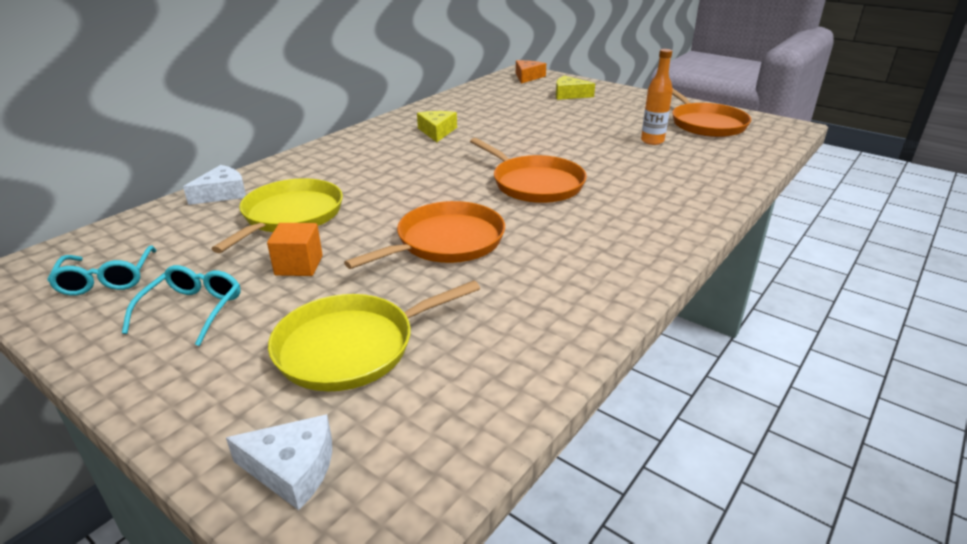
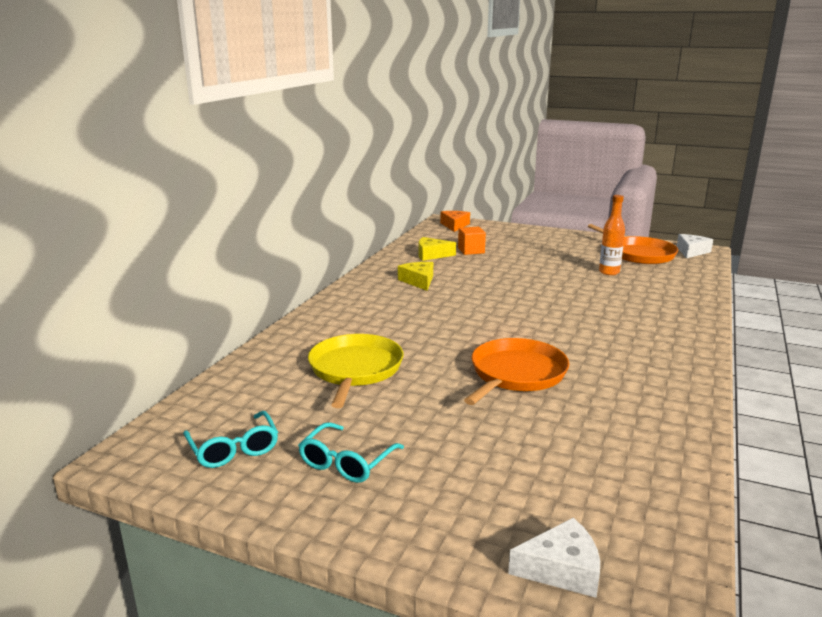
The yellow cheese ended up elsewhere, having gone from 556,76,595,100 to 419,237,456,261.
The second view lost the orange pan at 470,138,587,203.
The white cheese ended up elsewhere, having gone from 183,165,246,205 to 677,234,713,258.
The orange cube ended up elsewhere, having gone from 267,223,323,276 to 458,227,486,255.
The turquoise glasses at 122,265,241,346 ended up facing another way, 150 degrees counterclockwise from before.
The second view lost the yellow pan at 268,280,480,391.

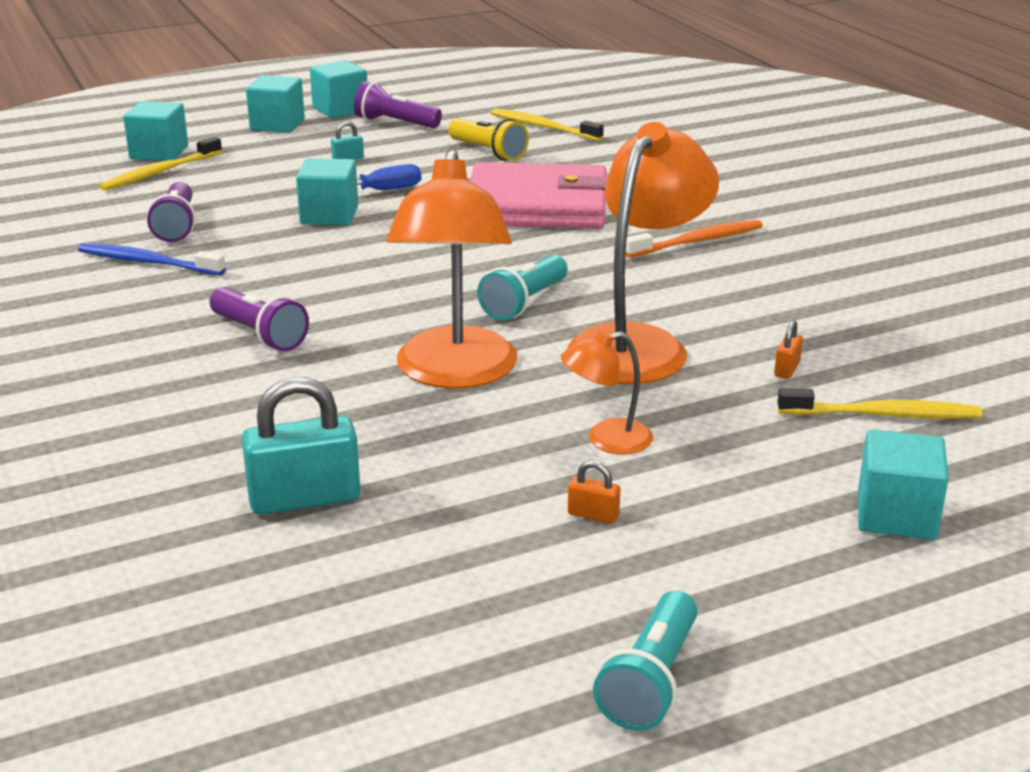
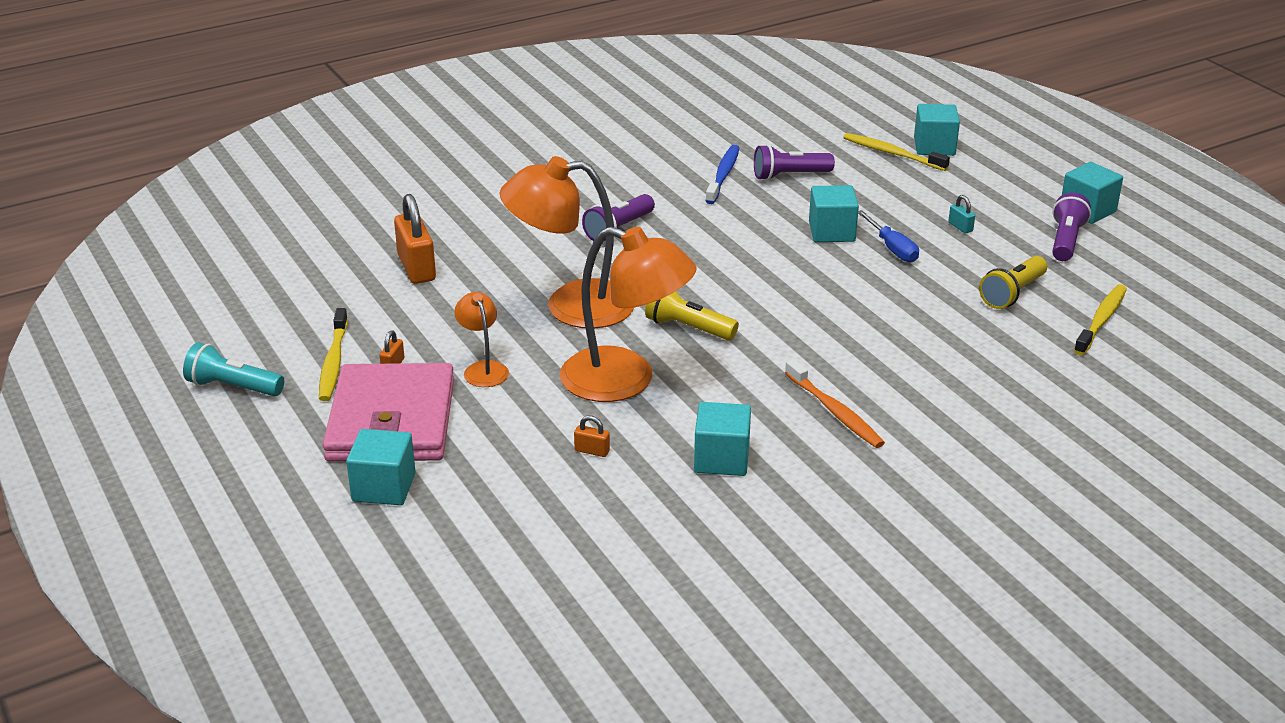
The turquoise cube ended up elsewhere, having gone from 246,75,305,133 to 694,402,751,476.
The pink wallet ended up elsewhere, having gone from 470,162,608,229 to 323,363,454,462.
What was the turquoise flashlight at 477,255,568,321 turned into the yellow flashlight at 645,291,739,340.
What was the turquoise padlock at 242,377,360,515 turned into the orange padlock at 394,194,436,284.
The yellow toothbrush ended up elsewhere, having gone from 777,388,982,419 to 319,308,348,401.

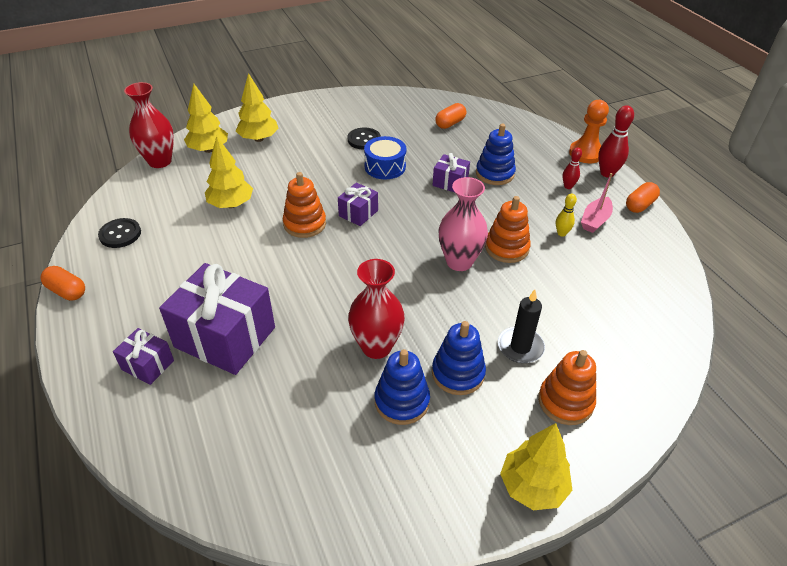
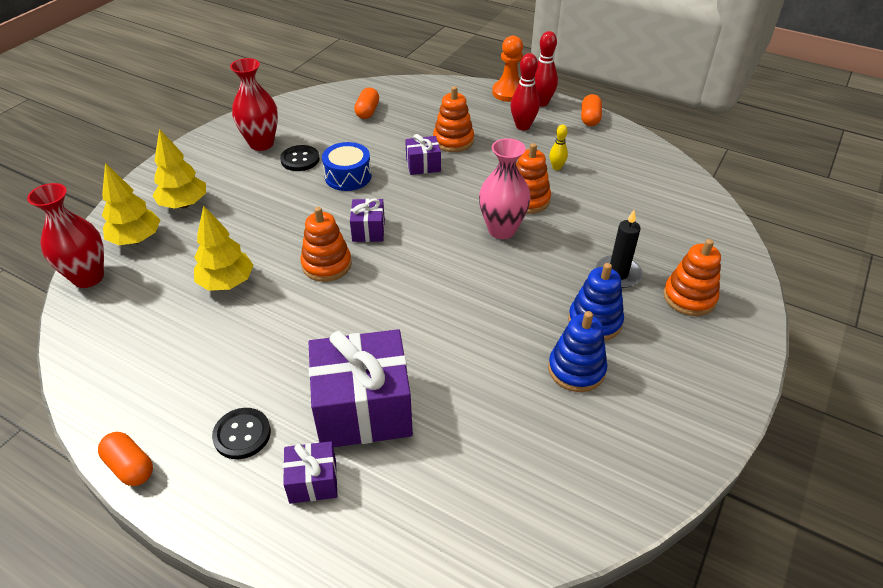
What was the blue stacking toy at 476,124,516,185 turned into the orange stacking toy at 433,86,474,152.
The size of the red bowling pin at 562,147,582,189 changed by a factor of 1.70.
The second view lost the pink boat at 581,173,613,233.
The black button ended up elsewhere, having gone from 98,218,141,248 to 212,408,271,459.
The red vase ended up elsewhere, having gone from 348,259,405,359 to 230,58,278,151.
The orange capsule at 41,266,85,300 ended up facing another way, 45 degrees clockwise from before.
The second view lost the yellow tree at 500,423,573,510.

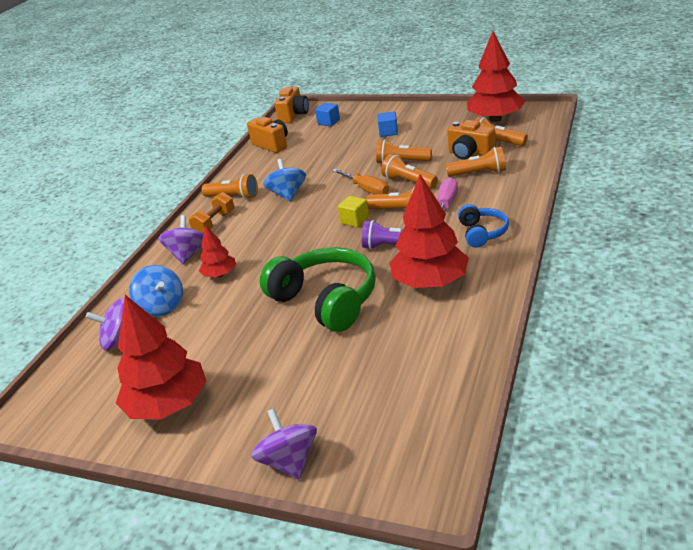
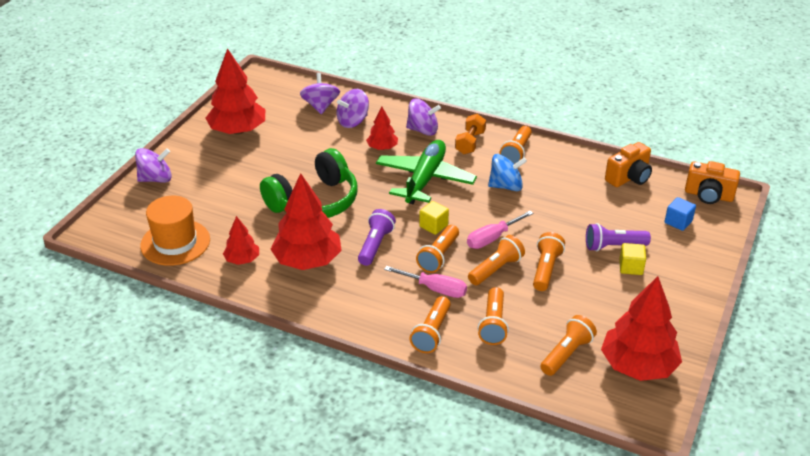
What was the blue cube at 378,112,398,137 turned into the yellow cube at 619,243,646,275.
The second view lost the orange camera at 447,120,496,160.
What was the orange screwdriver at 332,169,389,194 turned into the pink screwdriver at 467,211,533,249.
The orange dumbbell at 189,192,235,234 ended up facing another way, 75 degrees clockwise from before.
The second view lost the blue headphones at 458,204,509,248.
What was the blue spinning top at 129,265,183,316 turned into the purple spinning top at 337,89,369,128.
The second view gained the green plane at 376,140,477,204.
The second view gained the orange hat at 140,196,210,266.
The second view gained the red tree at 223,216,259,265.
The second view gained the purple flashlight at 586,223,651,251.
The second view gained the orange flashlight at 409,296,451,353.

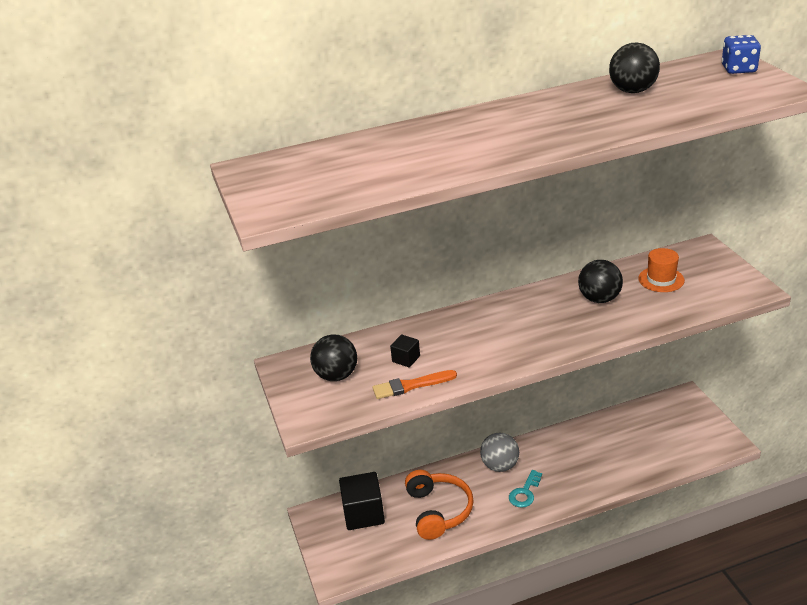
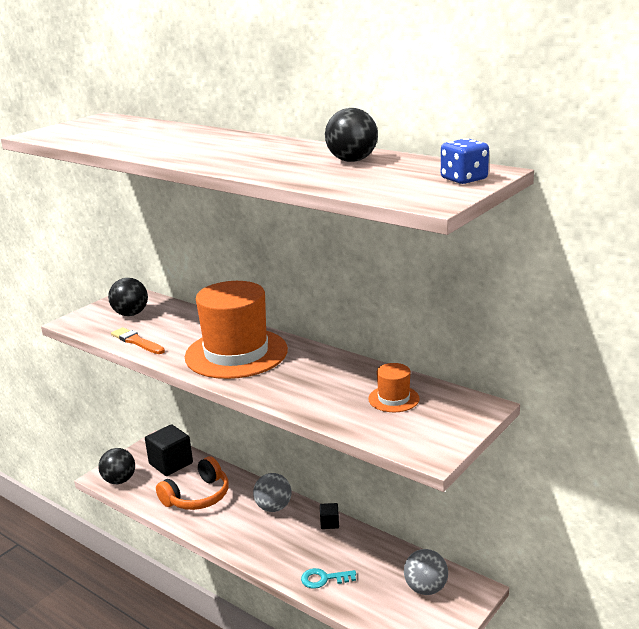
The black ball ended up elsewhere, having gone from 578,260,623,303 to 98,448,135,484.
The black cube ended up elsewhere, having gone from 390,335,420,367 to 320,503,339,529.
The turquoise key ended up elsewhere, having gone from 509,470,542,508 to 301,568,356,589.
The second view gained the orange hat at 185,281,288,379.
The second view gained the grey ball at 404,549,448,595.

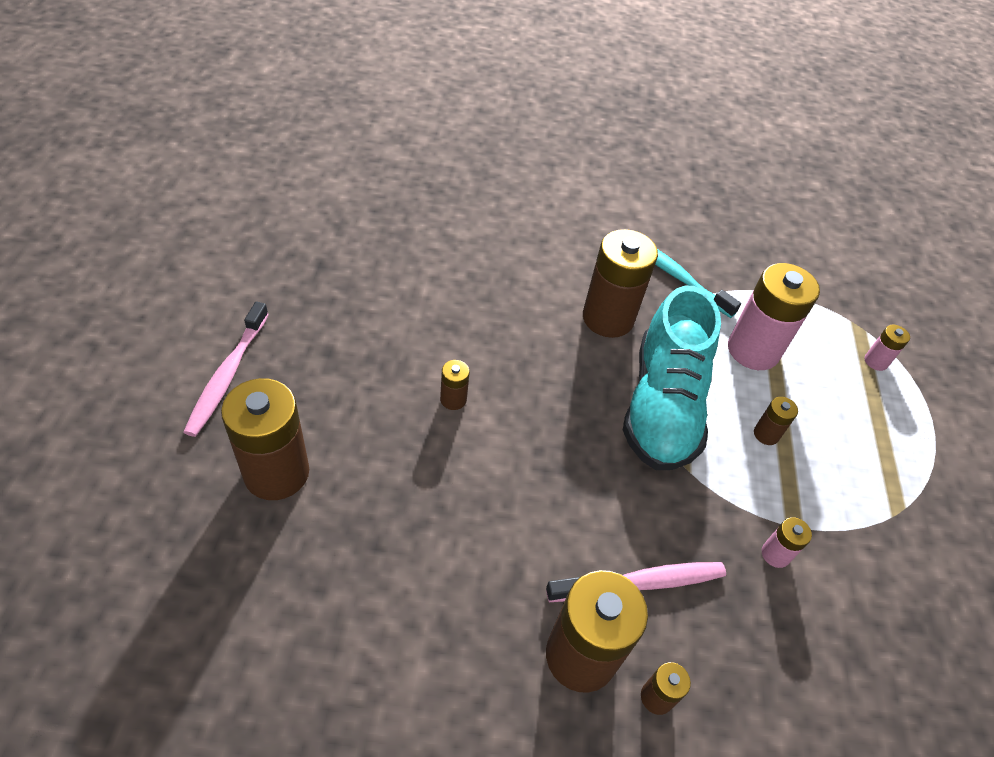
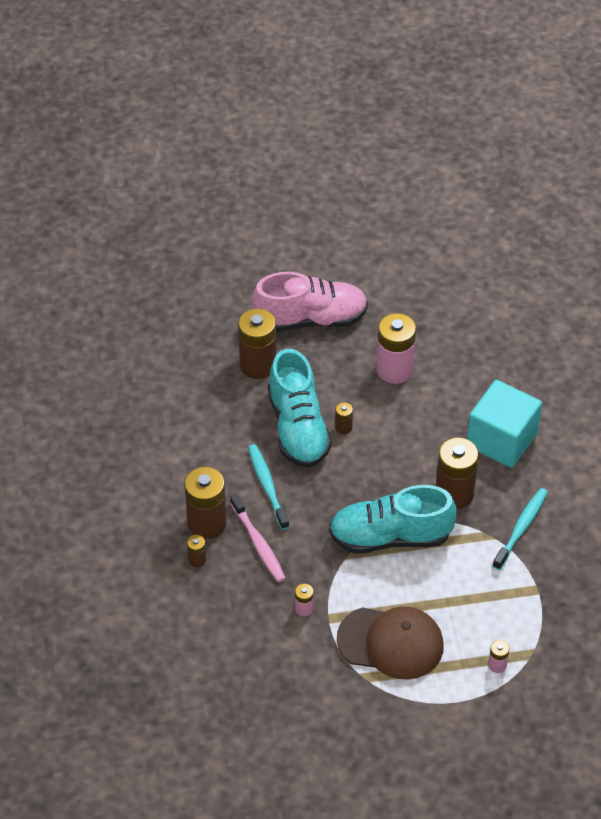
The pink battery ended up elsewhere, having gone from 728,263,820,370 to 376,313,416,384.
Where the pink toothbrush stood at 183,301,269,437, the pink shoe came to stand at 252,272,368,332.
The second view lost the brown battery at 754,397,798,445.
The second view gained the turquoise shoe at 268,349,332,468.
The second view gained the turquoise cube at 467,380,542,468.
The second view gained the turquoise toothbrush at 248,444,289,530.
The second view gained the brown cap at 337,606,444,680.

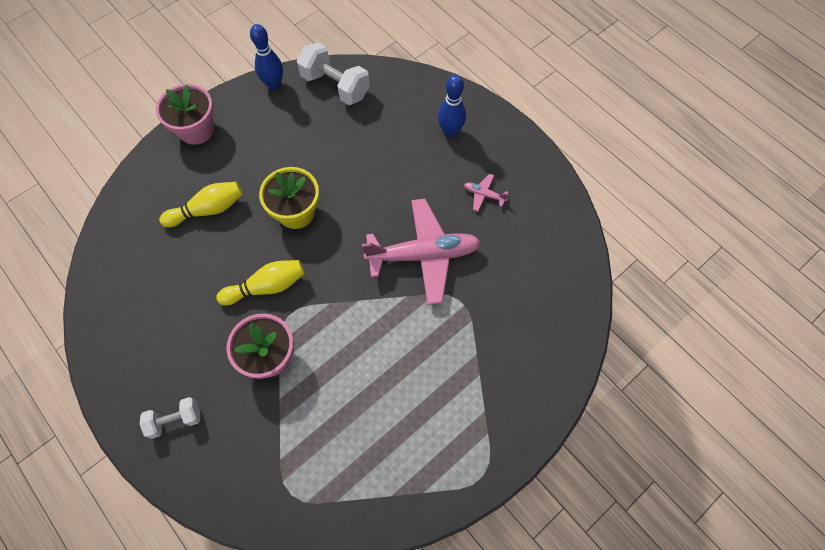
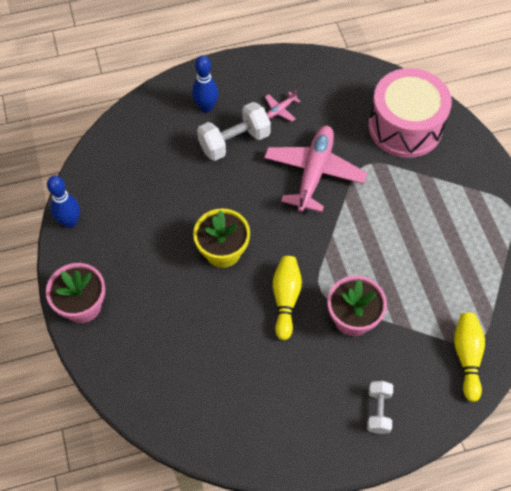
The white dumbbell ended up elsewhere, having gone from 297,42,370,105 to 197,102,271,161.
The yellow bowling pin ended up elsewhere, having gone from 159,182,243,227 to 454,313,485,402.
The second view gained the pink drum at 368,68,452,158.

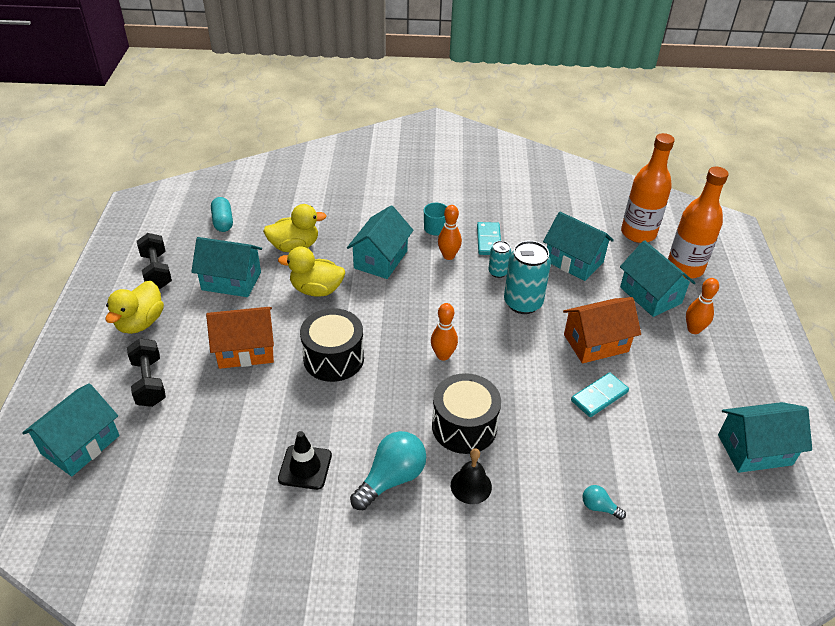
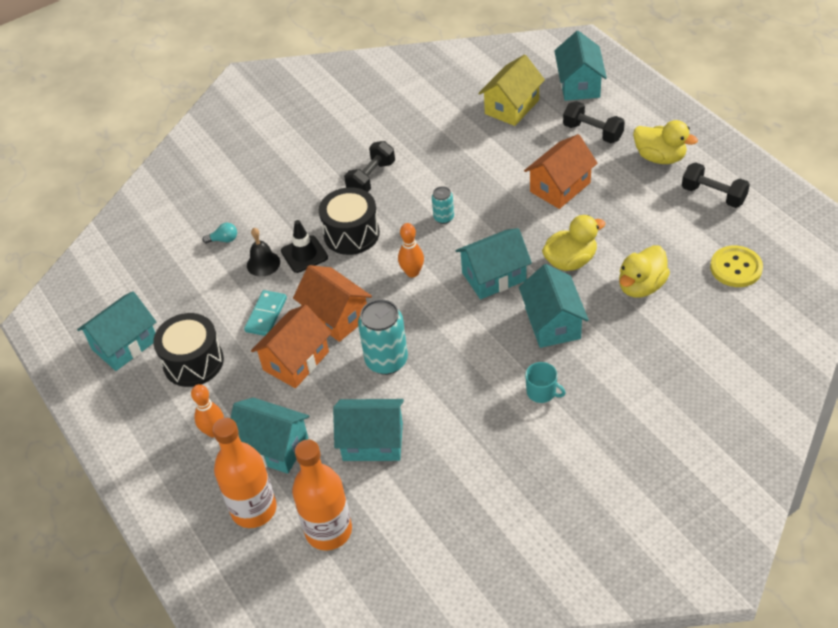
Where the turquoise capsule stood at 211,197,233,232, the yellow button came to stand at 710,246,763,287.
The second view lost the orange bowling pin at 438,205,462,260.
The second view lost the turquoise domino at 477,222,501,255.
The turquoise house ended up elsewhere, having gone from 191,237,262,297 to 455,228,532,299.
The turquoise can ended up elsewhere, having gone from 488,241,511,278 to 432,186,454,224.
The yellow duck at 105,281,164,334 ended up facing another way, 135 degrees clockwise from before.
The black drum ended up elsewhere, having gone from 300,308,364,382 to 153,313,224,387.
The black traffic cone ended up elsewhere, having gone from 278,431,332,490 to 281,220,328,273.
Where the turquoise light bulb stood at 350,431,426,510, the black dumbbell came to stand at 344,141,395,192.
The black bell ended up elsewhere, having gone from 451,448,492,504 to 247,228,280,277.
The second view gained the yellow house at 478,54,545,126.
The second view gained the orange house at 293,265,372,342.

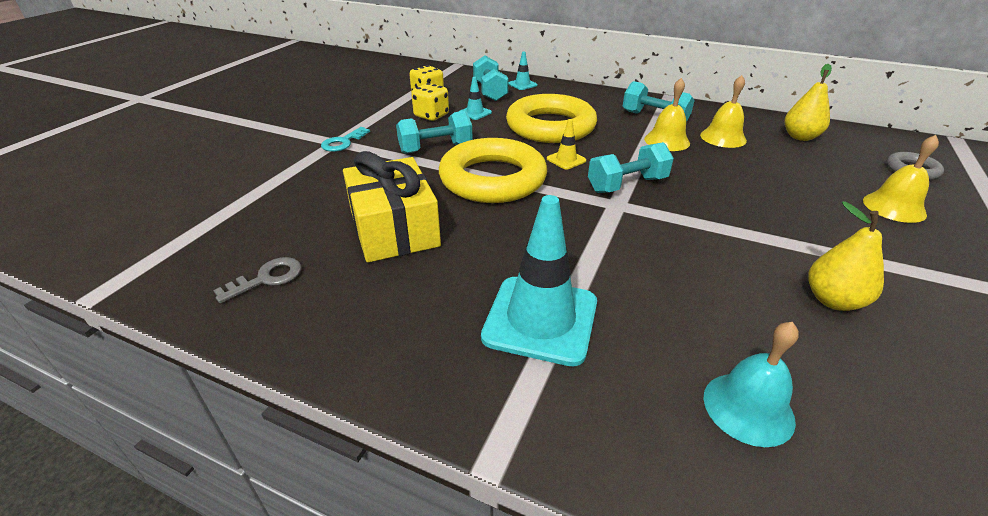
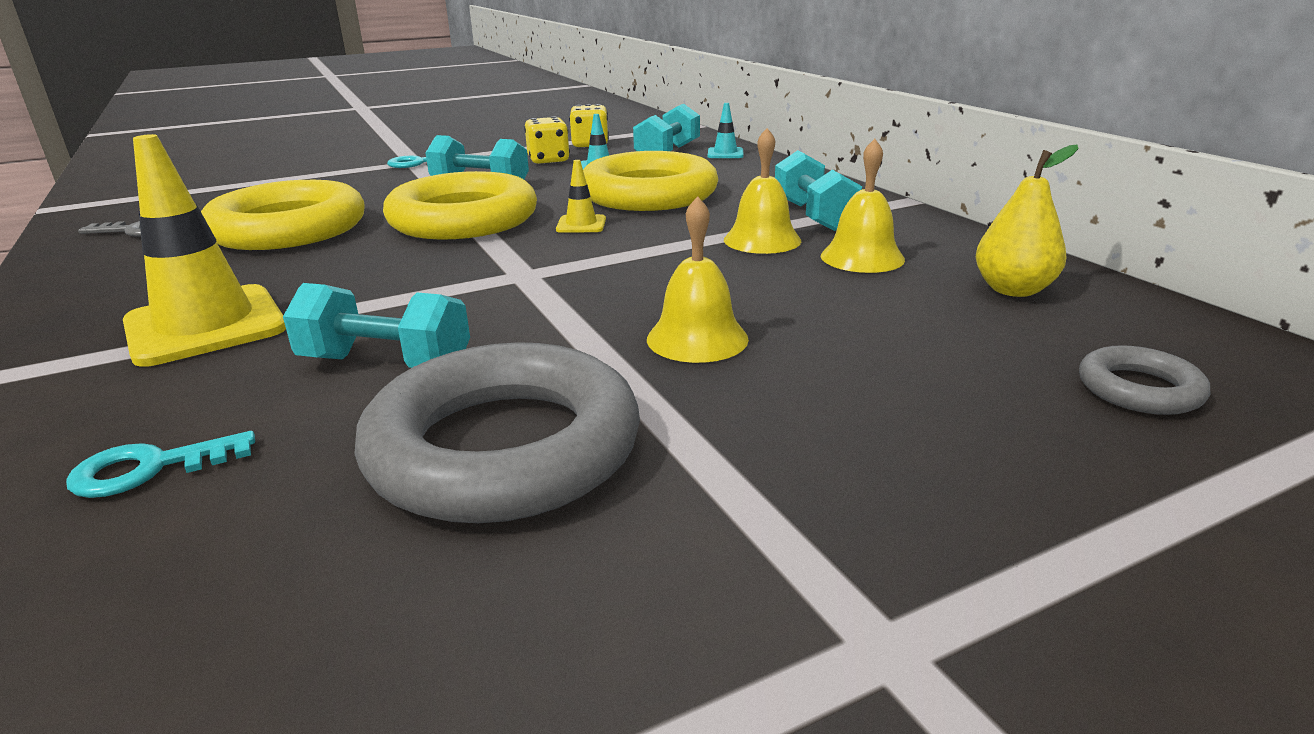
The yellow bell ended up elsewhere, having gone from 863,135,939,223 to 647,196,749,363.
The turquoise dumbbell ended up elsewhere, having gone from 588,142,674,193 to 283,283,470,368.
Where the yellow gift stood at 343,151,441,262, the yellow ring came to stand at 201,180,365,250.
What was the turquoise traffic cone at 481,195,597,366 turned into the yellow traffic cone at 123,134,286,367.
Where the yellow pear stood at 808,201,884,311, the grey ring came to stand at 354,342,640,523.
Where the turquoise bell stood at 704,322,799,447, the turquoise key came to stand at 66,431,255,498.

